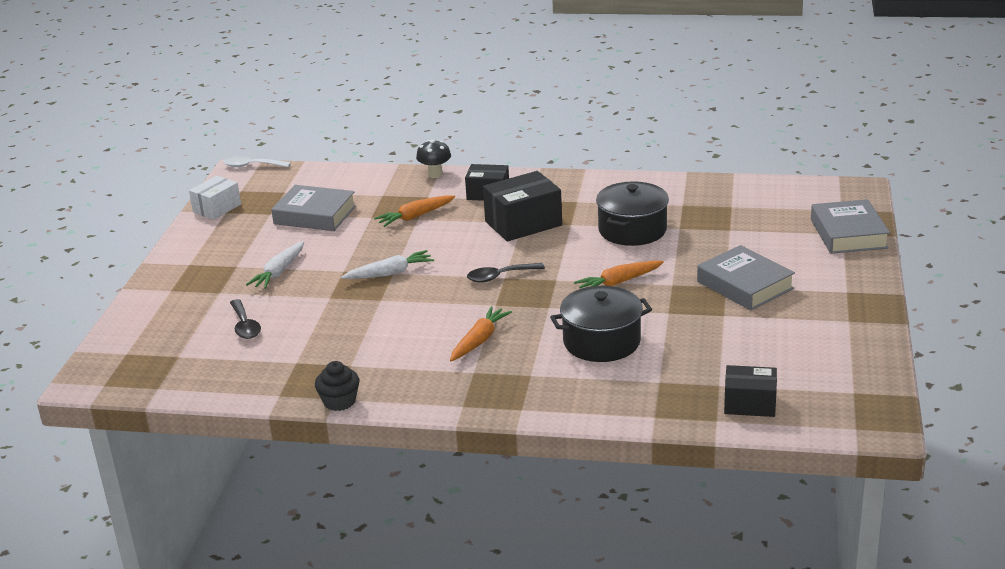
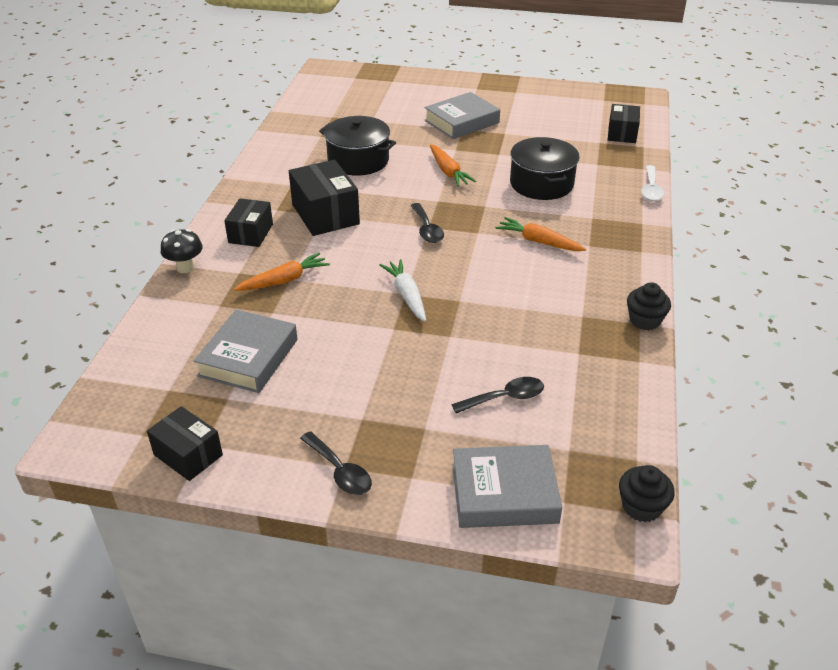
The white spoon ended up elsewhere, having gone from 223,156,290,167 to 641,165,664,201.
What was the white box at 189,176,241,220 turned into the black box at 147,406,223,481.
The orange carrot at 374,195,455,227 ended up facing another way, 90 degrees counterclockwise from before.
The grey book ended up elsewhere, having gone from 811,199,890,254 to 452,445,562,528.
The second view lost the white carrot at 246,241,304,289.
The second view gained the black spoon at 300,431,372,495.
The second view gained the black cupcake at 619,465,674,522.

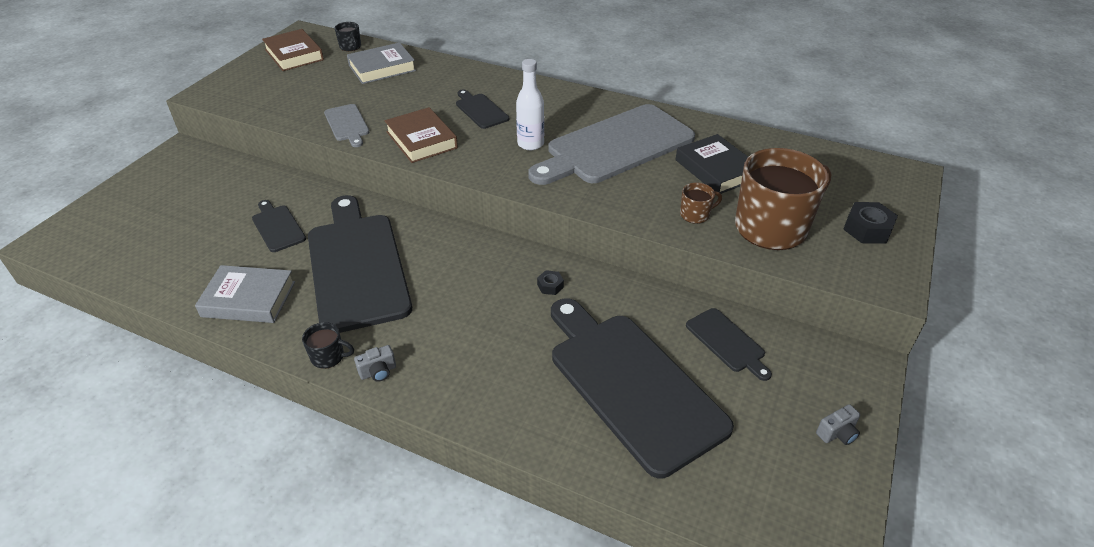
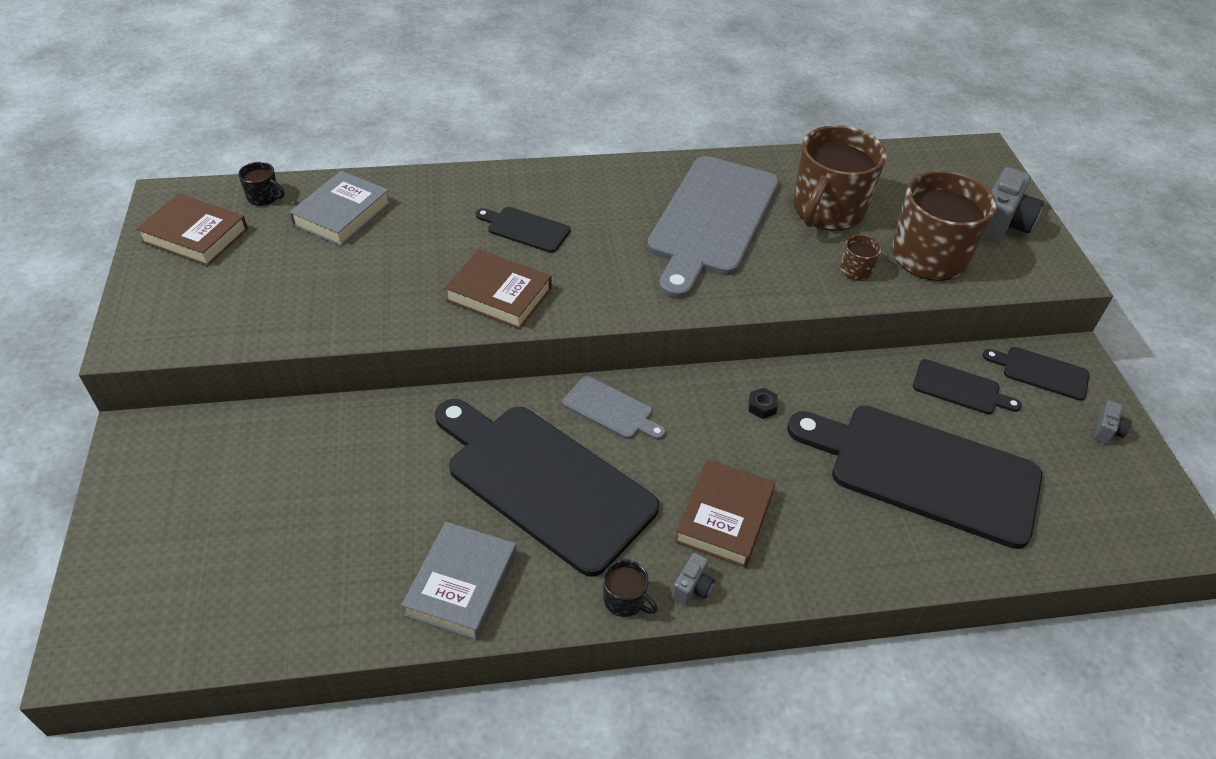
The second view lost the white bottle at 516,59,544,150.
The grey cutting board ended up elsewhere, having gone from 324,104,369,147 to 563,376,666,440.
Where the black book stood at 675,134,748,194, the brown mug came to stand at 793,125,887,231.
The black cutting board ended up elsewhere, having gone from 252,200,306,252 to 983,347,1089,401.
Where the black nut stood at 843,202,898,244, the grey camera came to stand at 983,167,1044,243.
The grey book at 195,265,295,323 ended up facing another way, 45 degrees counterclockwise from before.
The black mug at 302,322,354,369 ended up facing another way, 60 degrees clockwise from before.
The second view gained the brown book at 675,459,775,568.

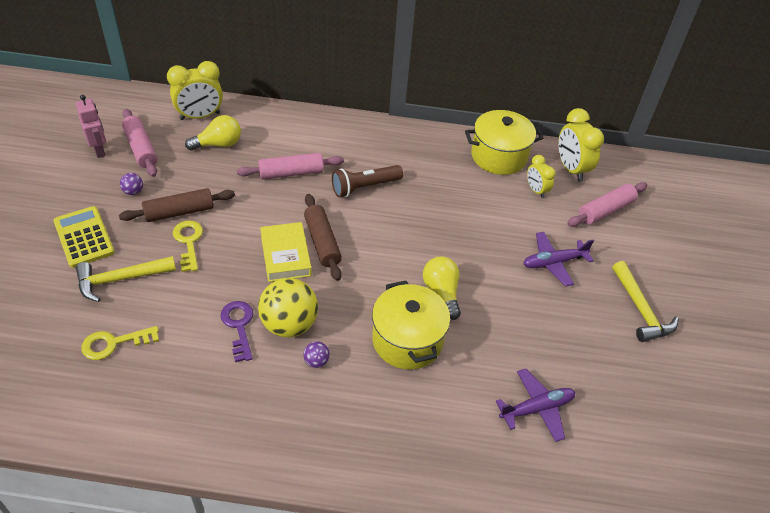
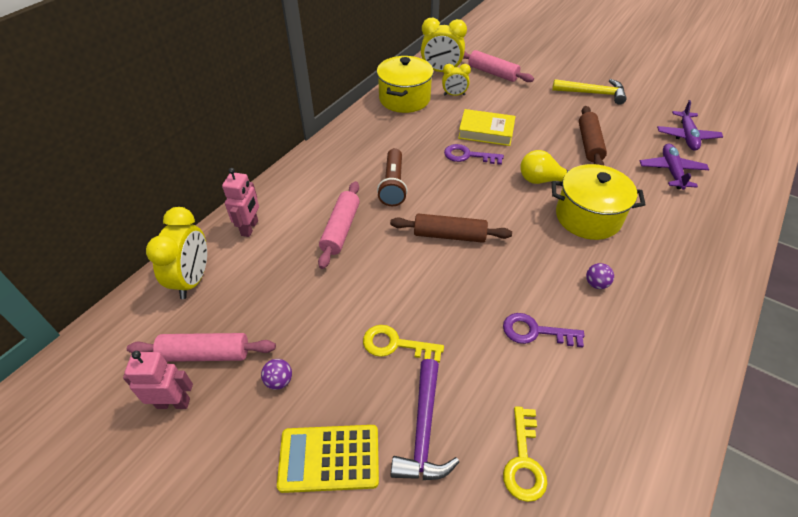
The second view lost the yellow light bulb at 185,115,241,151.
The pink rolling pin at 567,182,647,227 ended up facing another way, 45 degrees counterclockwise from before.
The brown rolling pin ended up elsewhere, having gone from 119,188,235,222 to 579,106,607,165.
The yellow book ended up elsewhere, having gone from 260,222,312,282 to 458,109,515,146.
The purple plane ended up elsewhere, having gone from 523,232,594,286 to 657,100,723,151.
What was the yellow hammer at 76,256,176,302 turned into the purple hammer at 391,359,459,480.
The second view lost the yellow ball at 258,278,318,337.
The second view gained the purple key at 444,144,504,165.
The second view gained the pink robot at 222,168,259,237.

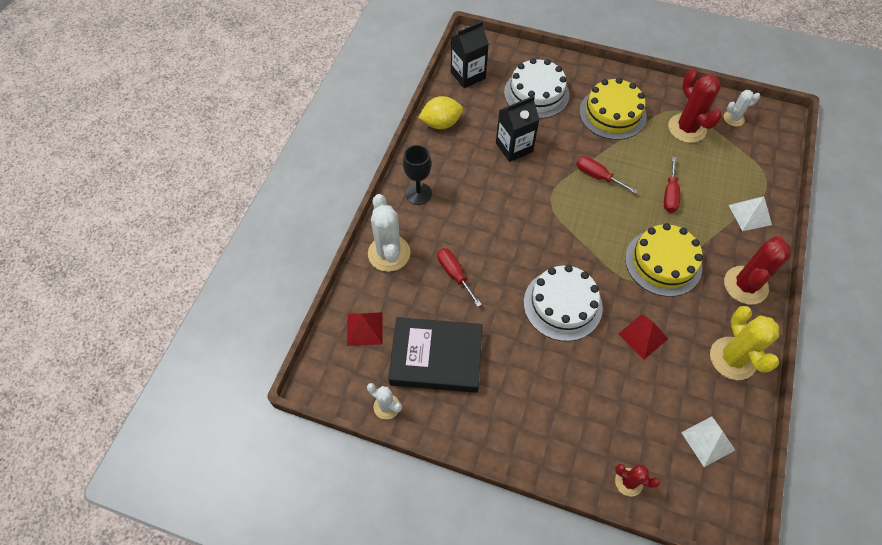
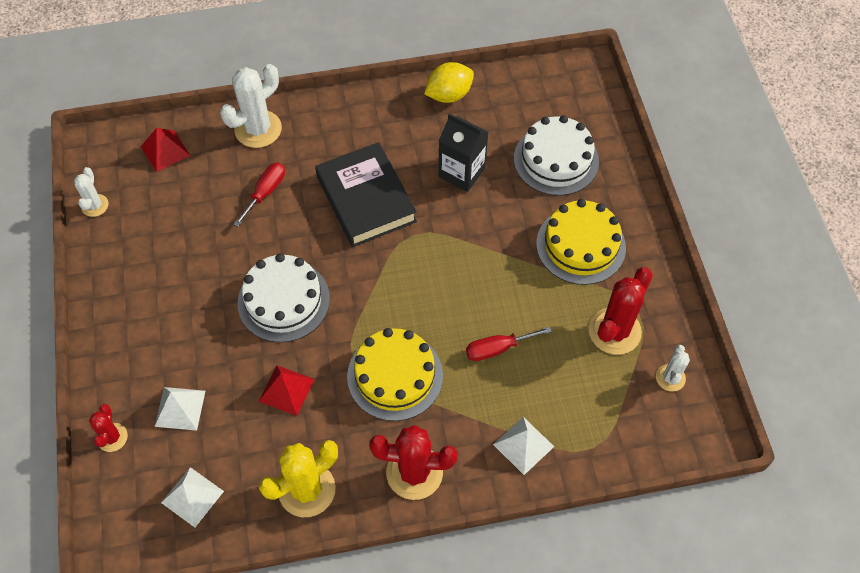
The second view lost the black carton at 451,21,489,88.
The white cactus at 724,90,760,126 ended up facing another way, 60 degrees clockwise from before.
The yellow lemon at 418,96,463,129 ended up facing another way, 75 degrees counterclockwise from before.
The second view lost the black goblet at 403,145,432,205.
The second view lost the red screwdriver at 576,156,637,194.
The black book ended up elsewhere, having gone from 388,317,483,393 to 315,142,417,247.
The second view gained the white pyramid at 155,387,205,431.

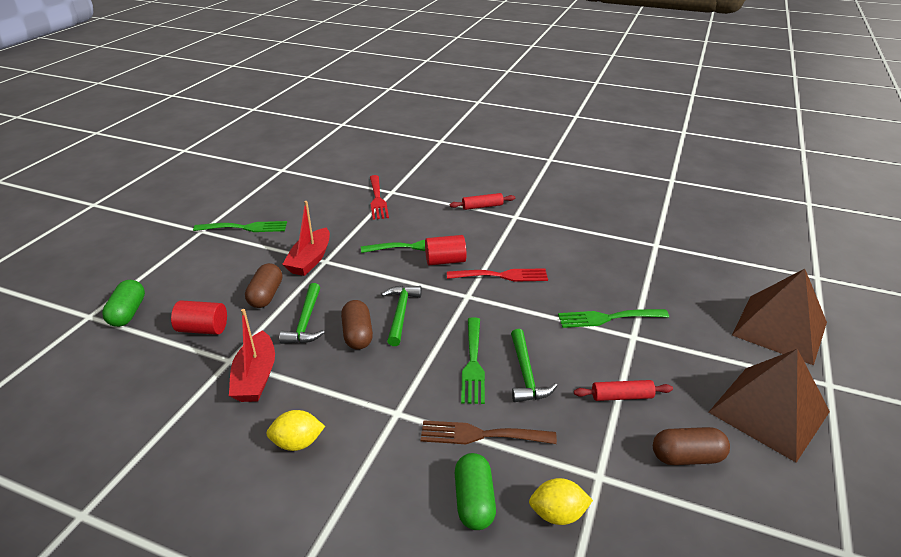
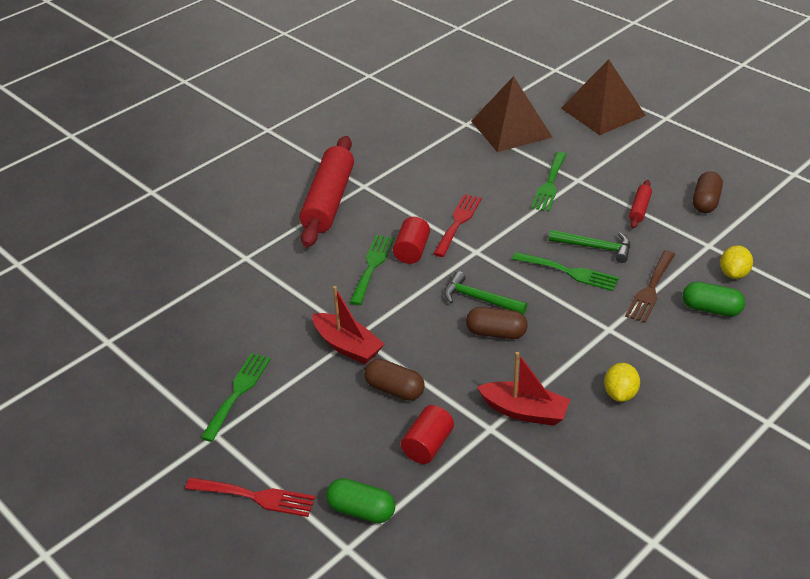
The red fork ended up elsewhere, having gone from 370,175,389,220 to 185,478,315,517.
The size of the red rolling pin at 450,193,515,210 changed by a factor of 2.29.
The second view lost the green hammer at 279,283,325,344.
The brown pyramid ended up elsewhere, having gone from 708,349,830,463 to 471,76,553,152.

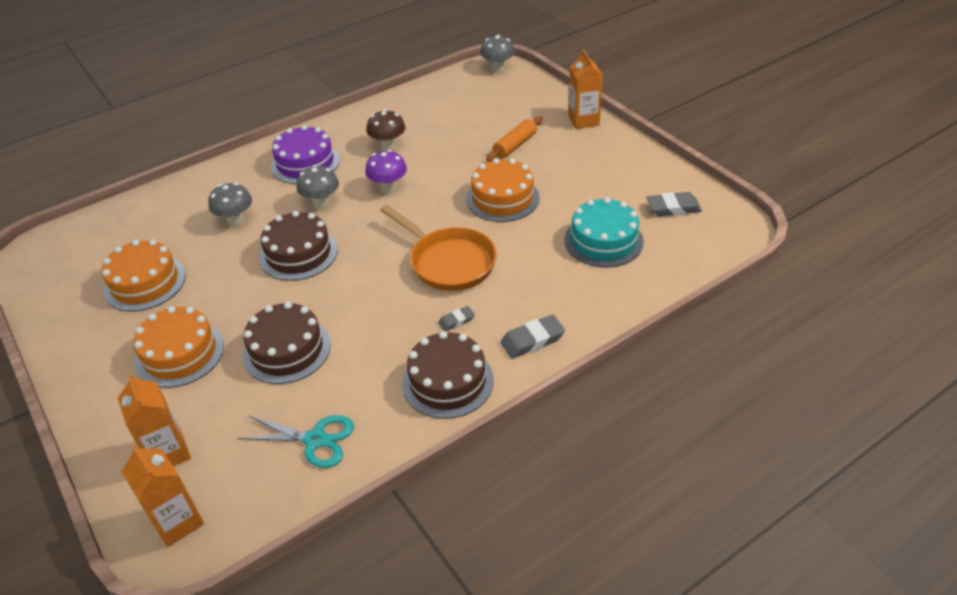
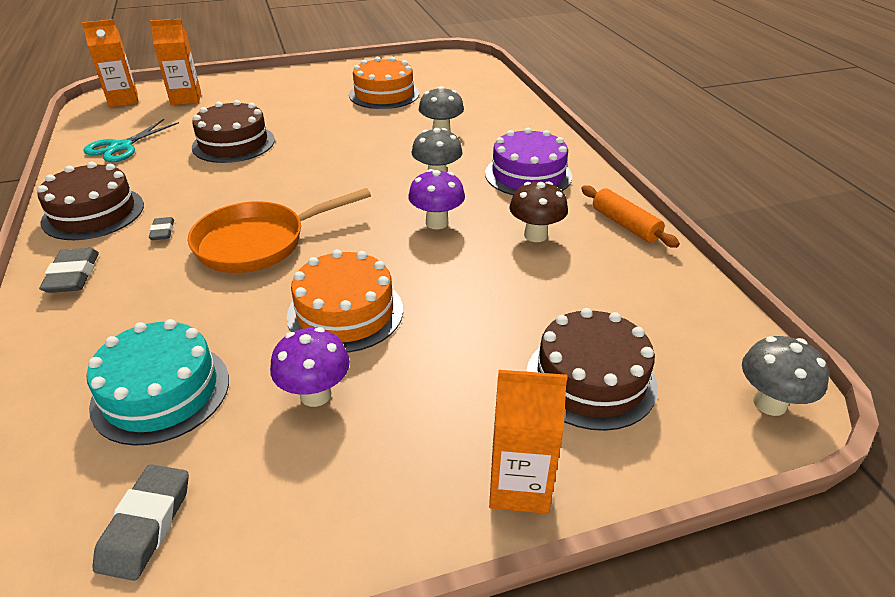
The orange rolling pin ended up elsewhere, having gone from 486,117,542,162 to 581,185,680,248.
The brown cake ended up elsewhere, having gone from 259,211,338,281 to 526,308,658,431.
The second view lost the orange cake at 133,306,224,388.
The second view gained the purple mushroom at 270,327,350,407.

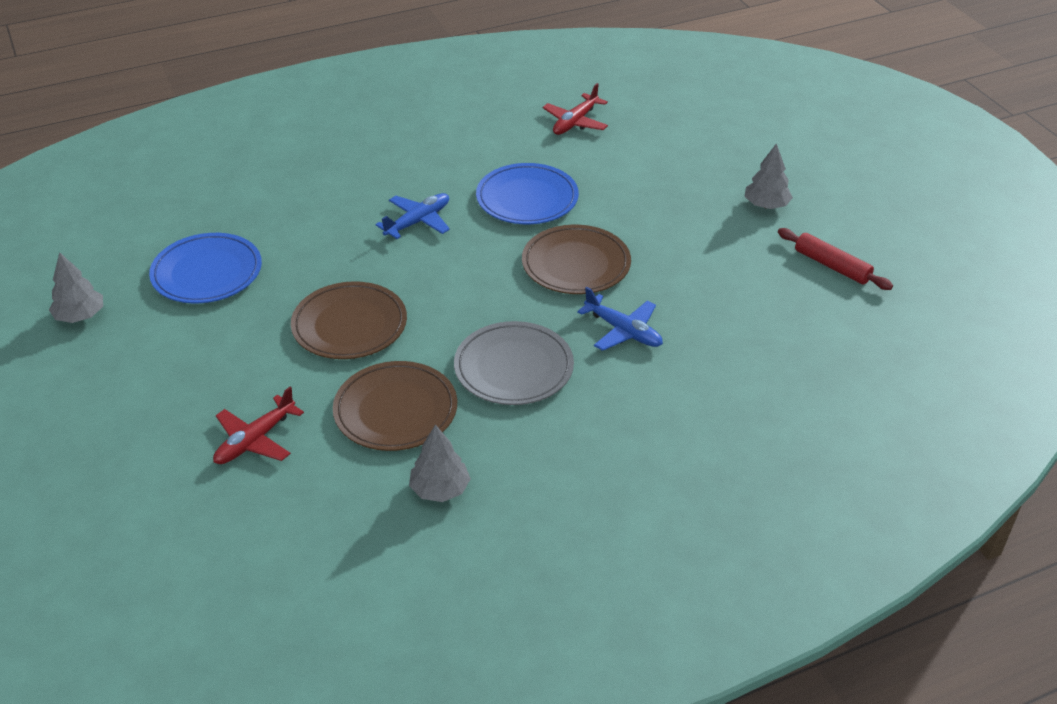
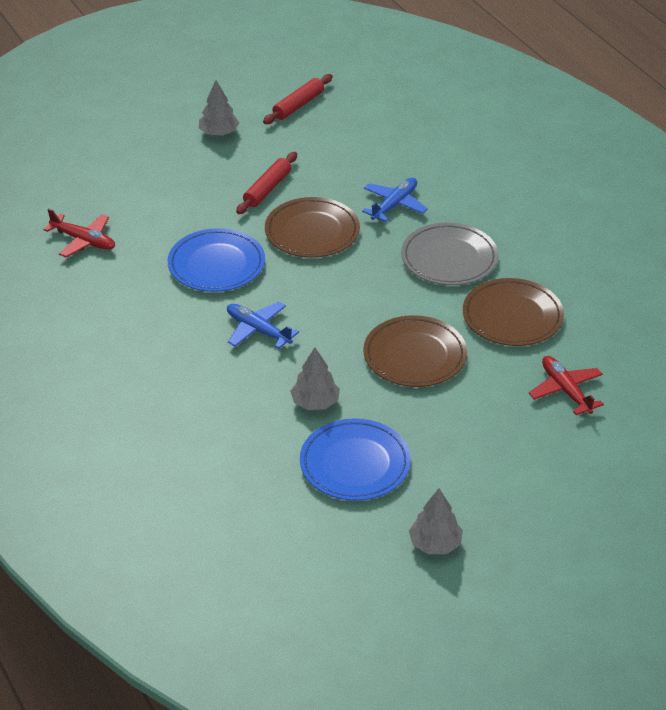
The red plane at 213,387,304,464 ended up facing another way, 150 degrees counterclockwise from before.
The grey tree ended up elsewhere, having gone from 409,424,471,502 to 290,347,340,410.
The second view gained the red rolling pin at 236,152,297,214.

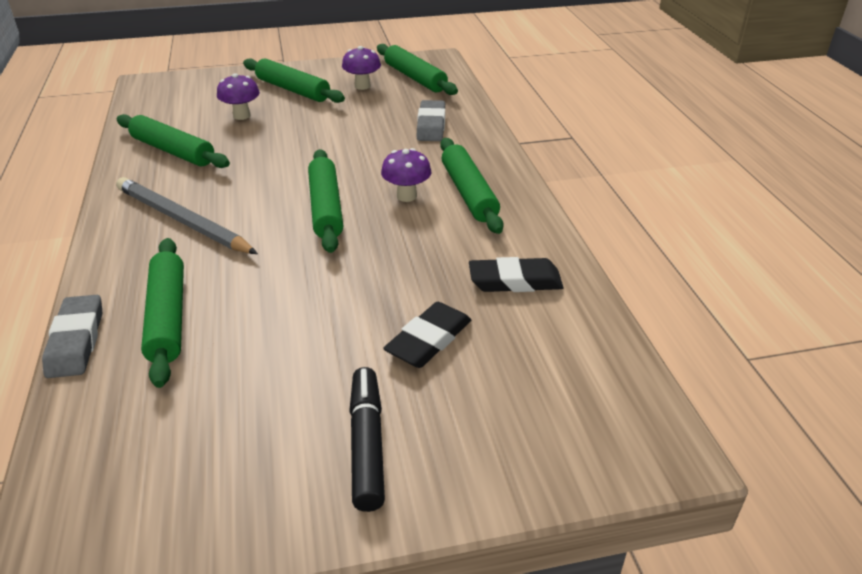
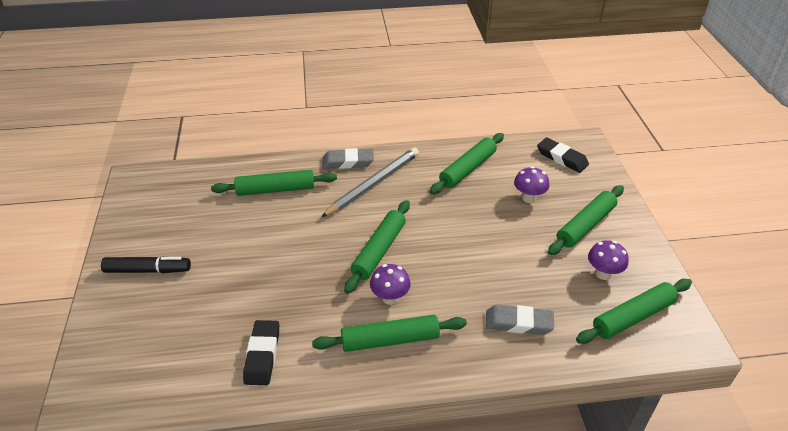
The green rolling pin at 308,149,343,253 ended up facing another way, 60 degrees counterclockwise from before.
The grey eraser ended up elsewhere, having gone from 42,295,103,378 to 322,148,374,169.
The black eraser ended up elsewhere, having gone from 383,302,471,368 to 537,137,589,173.

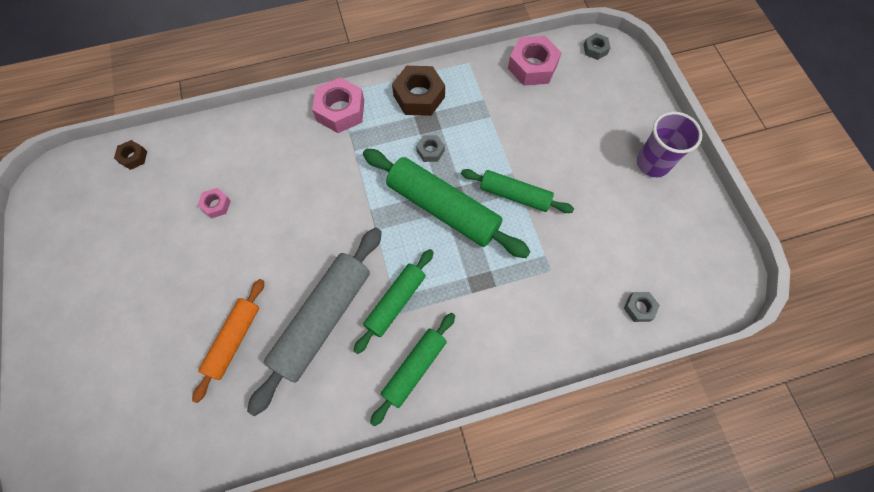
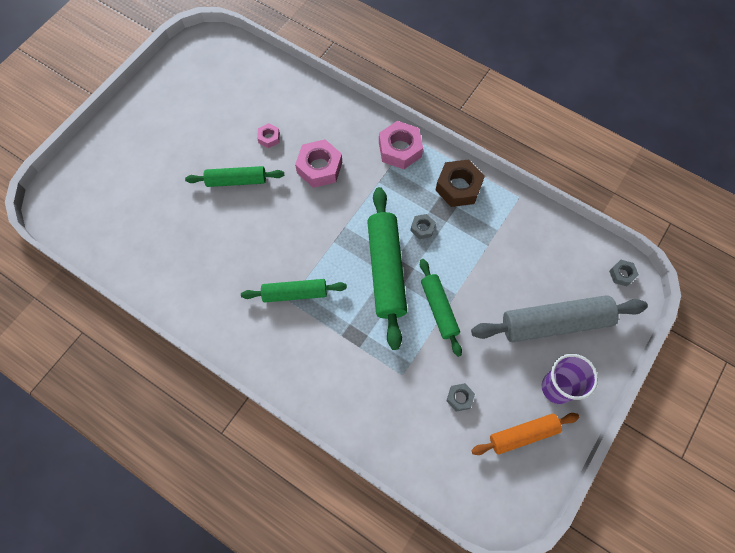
The pink nut ended up elsewhere, having gone from 508,36,562,86 to 295,139,342,188.
The second view lost the brown nut at 114,140,147,170.
The grey rolling pin ended up elsewhere, having gone from 247,227,382,416 to 471,295,648,342.
The orange rolling pin ended up elsewhere, having gone from 192,279,264,403 to 471,413,579,455.
The grey nut ended up elsewhere, having gone from 624,292,660,322 to 446,383,475,412.
The green rolling pin ended up elsewhere, having gone from 370,313,455,427 to 185,166,284,187.

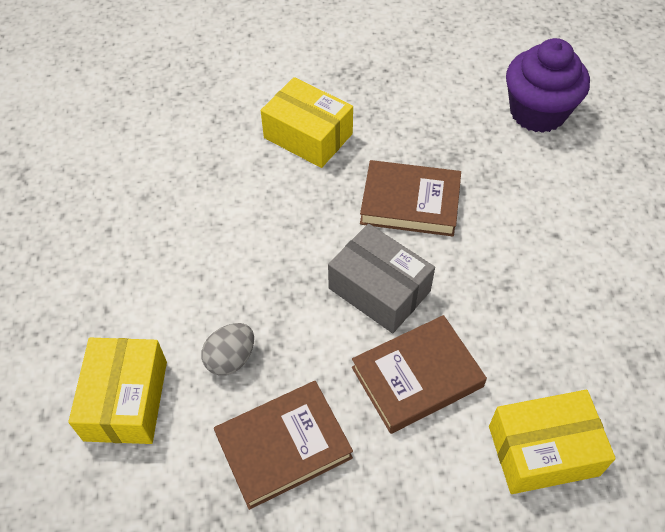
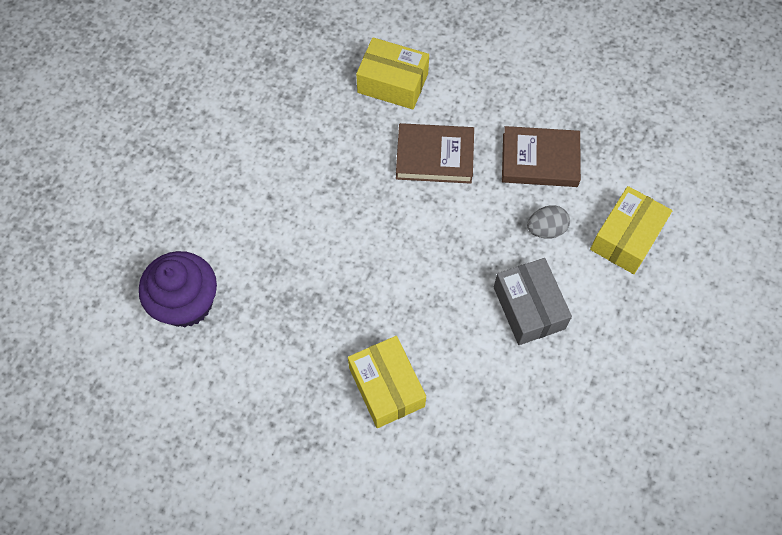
The second view lost the brown book at 360,160,461,236.
The grey box ended up elsewhere, having gone from 328,224,435,333 to 494,258,572,345.

